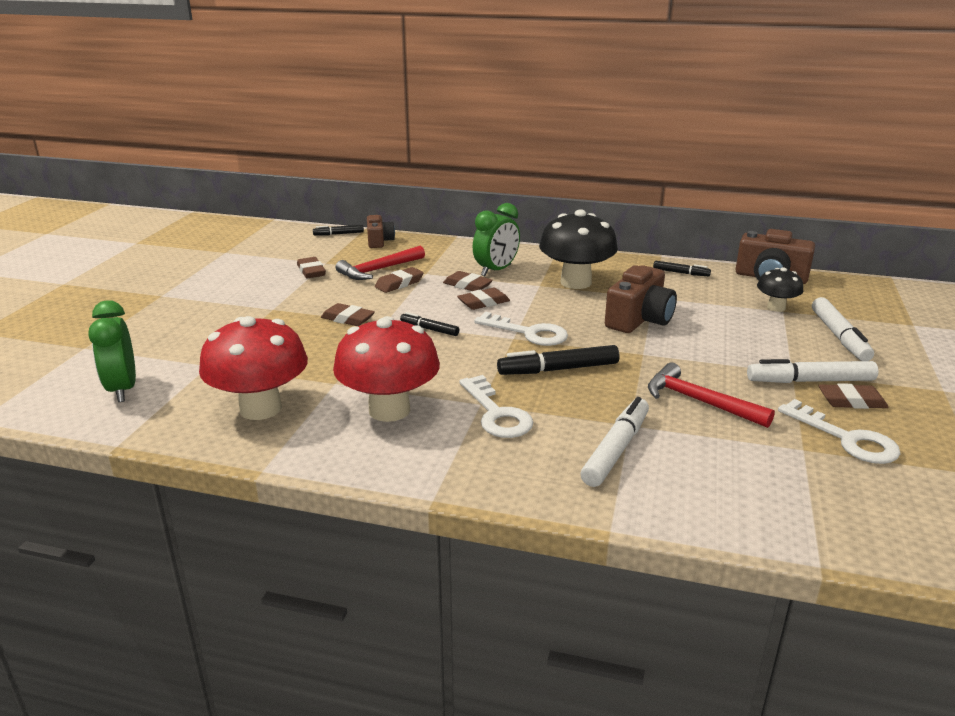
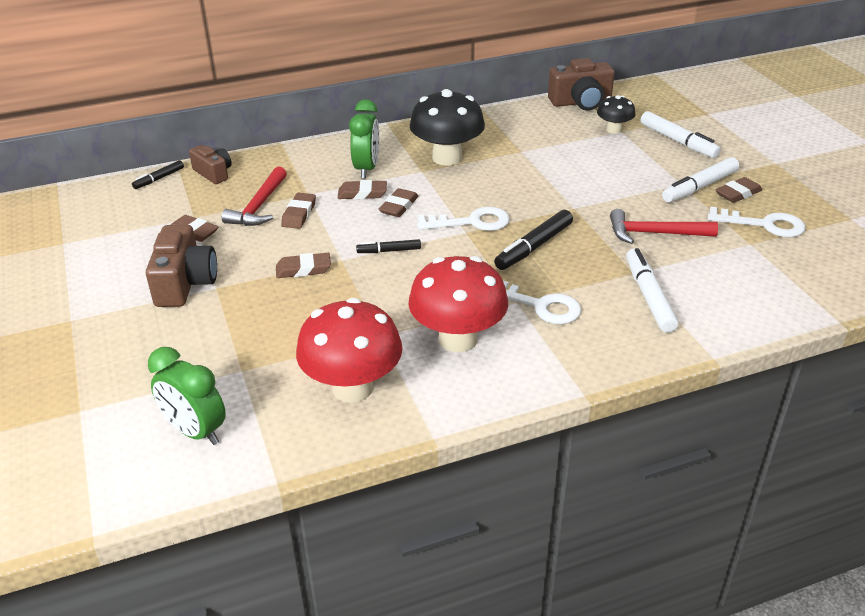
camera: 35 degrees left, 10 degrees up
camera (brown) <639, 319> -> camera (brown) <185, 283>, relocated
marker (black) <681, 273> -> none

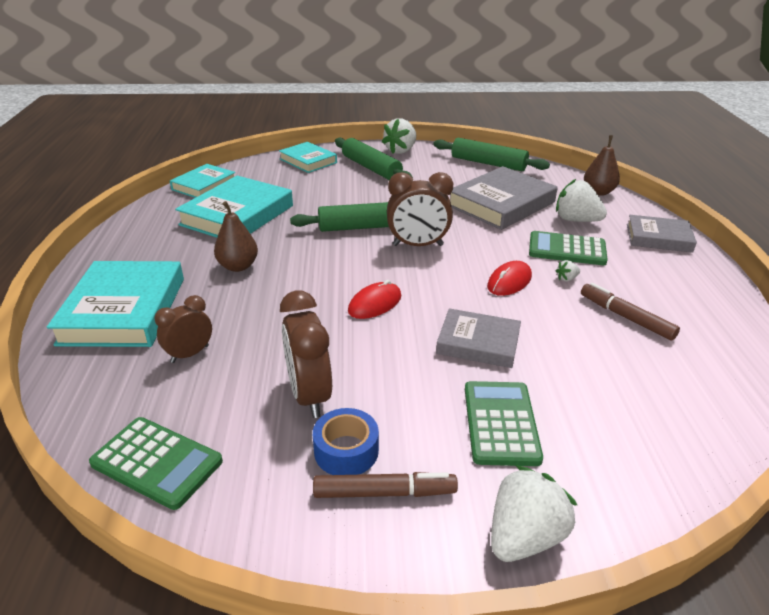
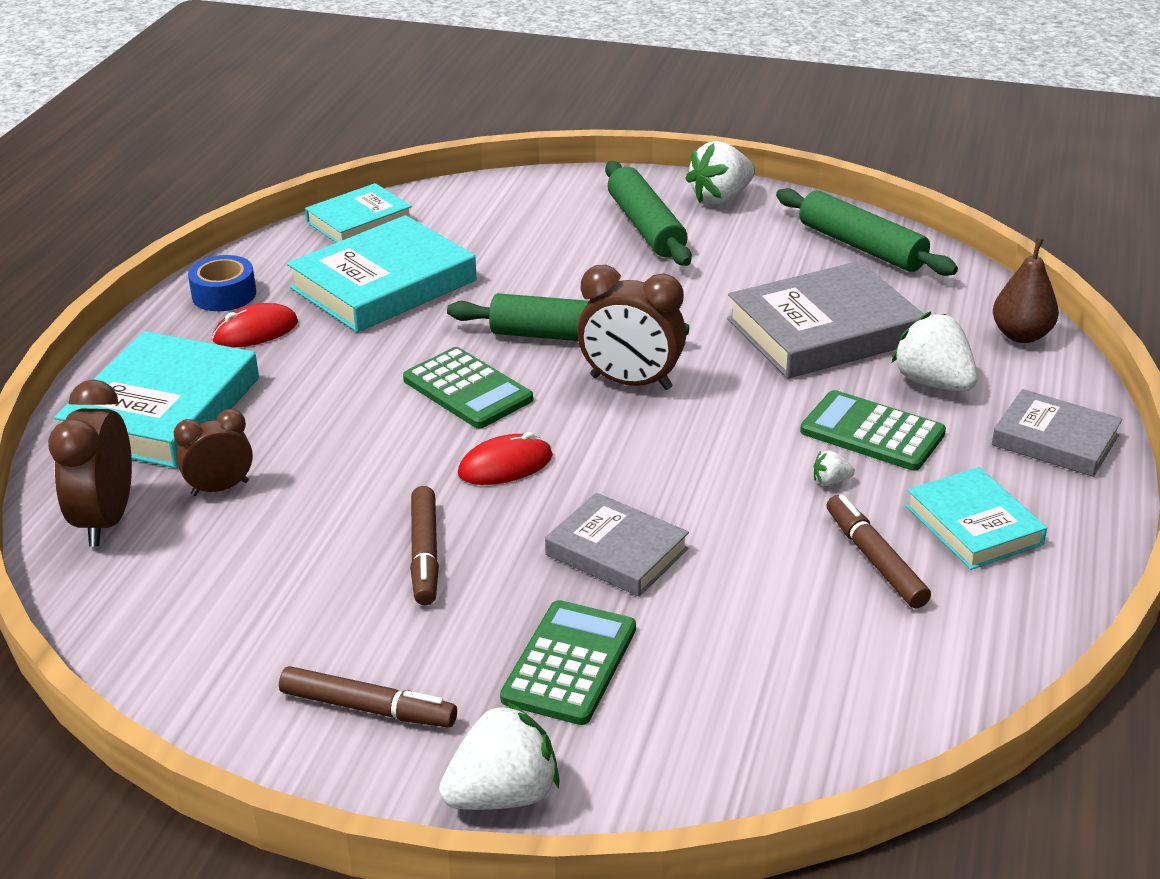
camera: 20 degrees right, 0 degrees up
calculator (green) <157, 462> -> calculator (green) <467, 390>, relocated
pear (brown) <238, 266> -> none
book (turquoise) <308, 161> -> book (turquoise) <974, 525>, relocated
clock (brown) <309, 395> -> clock (brown) <106, 520>, relocated
tape (blue) <346, 451> -> tape (blue) <224, 294>, relocated
mouse (red) <509, 281> -> mouse (red) <255, 331>, relocated
none -> marker (brown) <425, 554>

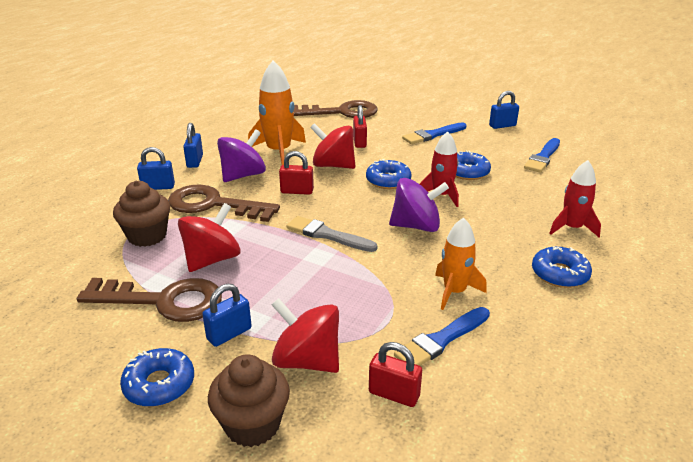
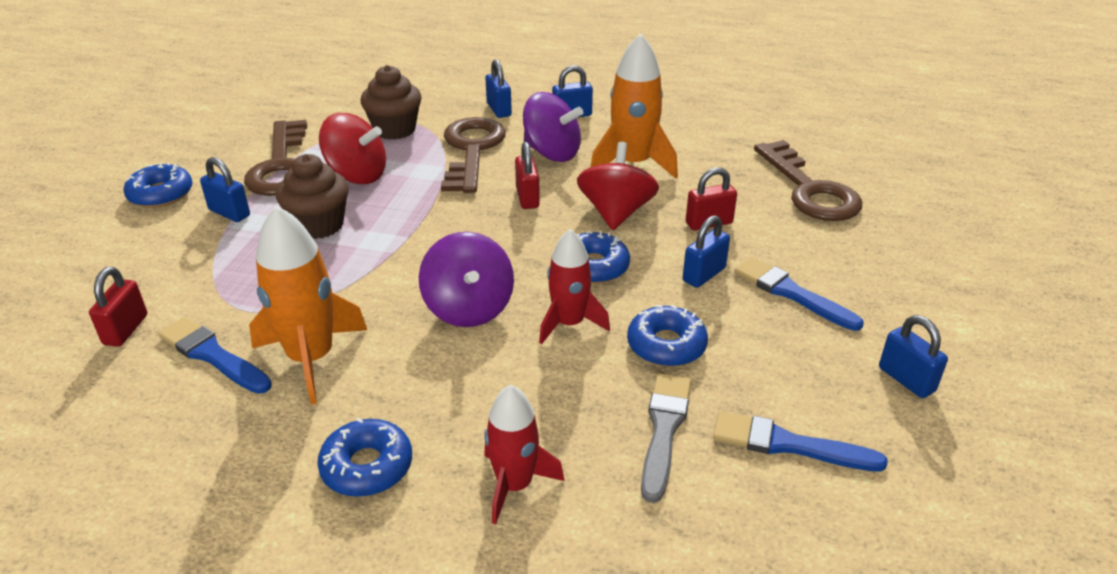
camera: 75 degrees right, 5 degrees up
cupcake (brown) <252, 425> -> cupcake (brown) <319, 225>, relocated
spinning top (red) <307, 360> -> none
brush (grey) <327, 235> -> brush (grey) <664, 429>, relocated
rocket (orange) <454, 291> -> rocket (orange) <311, 358>, x1.51
none -> padlock (blue) <704, 275>

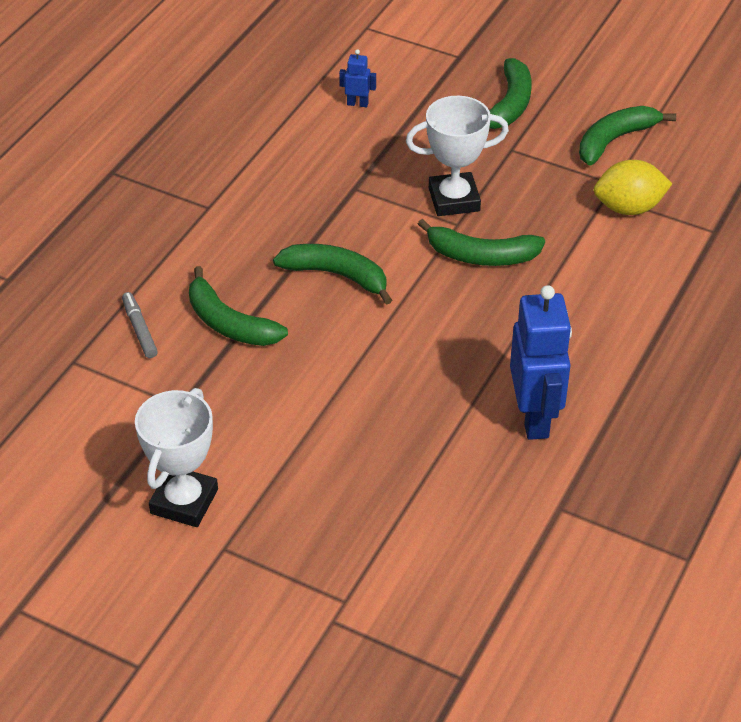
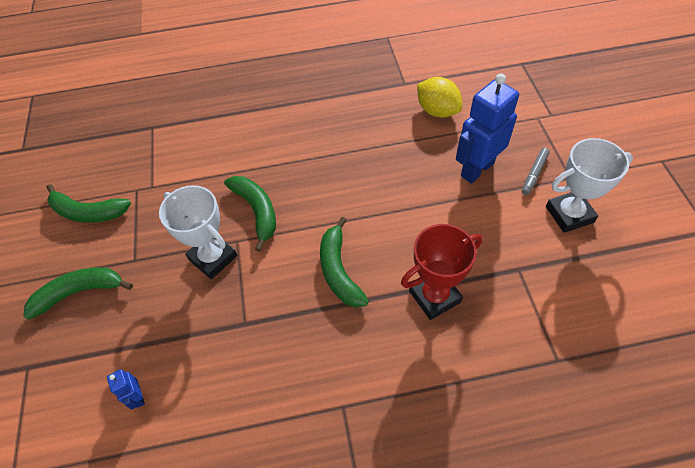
camera: 125 degrees left, 10 degrees up
marker (grey) <139, 329> -> marker (grey) <534, 174>, relocated
banana (green) <229, 323> -> trophy (red) <434, 296>
robot (blue) <534, 418> -> robot (blue) <477, 169>, relocated
lemon (yellow) <628, 208> -> lemon (yellow) <437, 111>, relocated

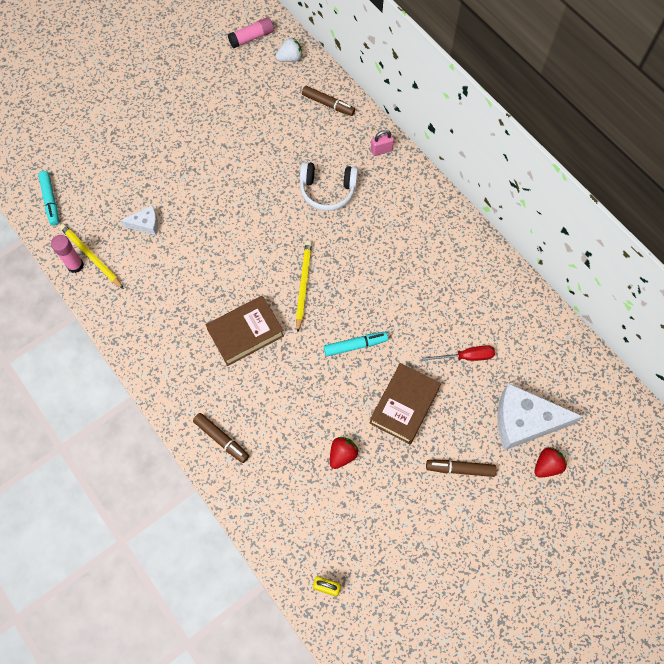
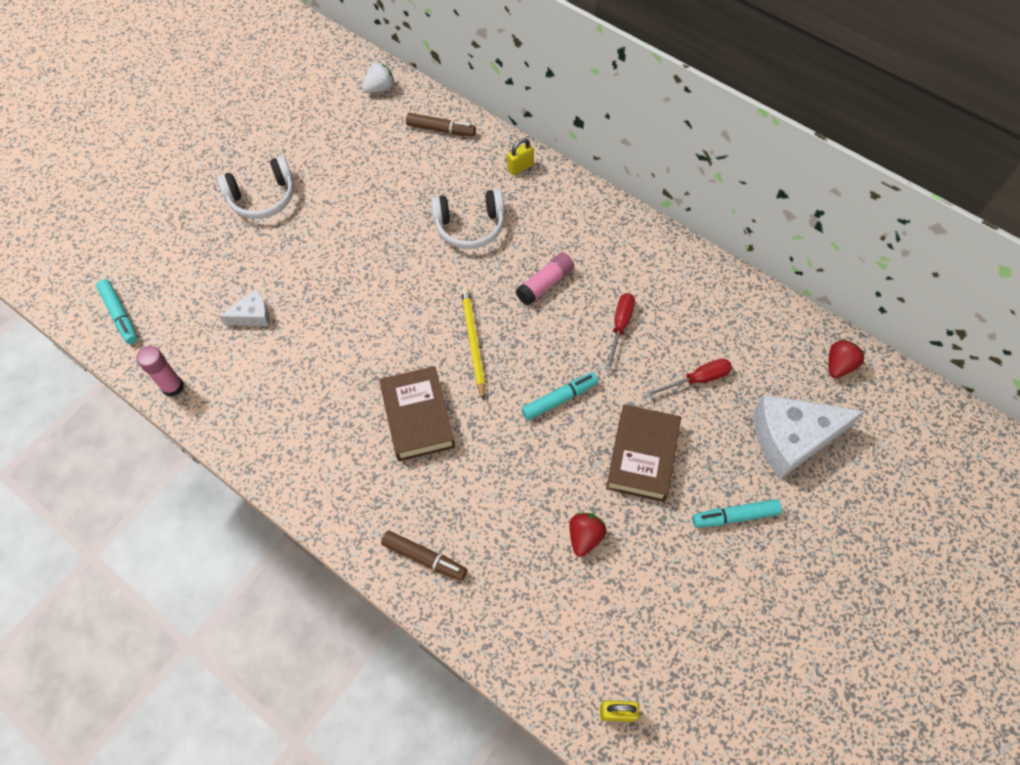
camera: 15 degrees left, 5 degrees down
pencil (yellow) <91, 256> -> none
book (brown) <245, 333> -> book (brown) <417, 417>, 60 degrees counterclockwise
glue stick (pink) <252, 38> -> glue stick (pink) <545, 284>, relocated
padlock (pink) <381, 150> -> padlock (yellow) <520, 167>
marker (brown) <460, 469> -> marker (turquoise) <735, 516>
strawberry (red) <547, 465> -> strawberry (red) <838, 365>, relocated
none -> headphones (white) <262, 197>
none -> screwdriver (red) <620, 327>

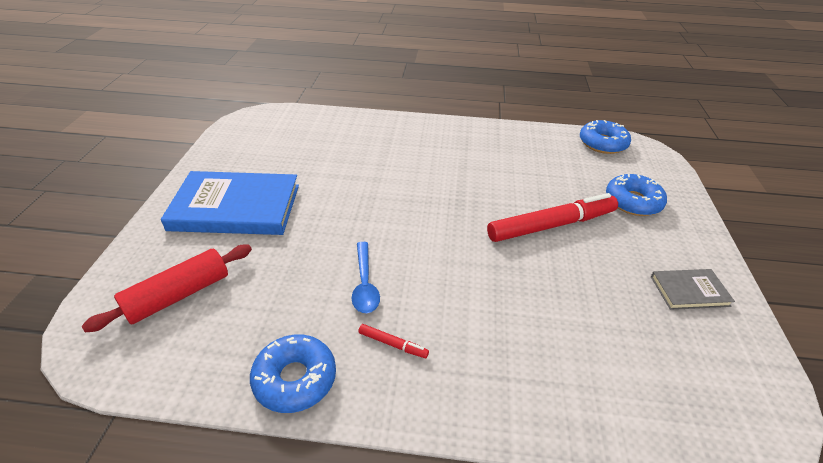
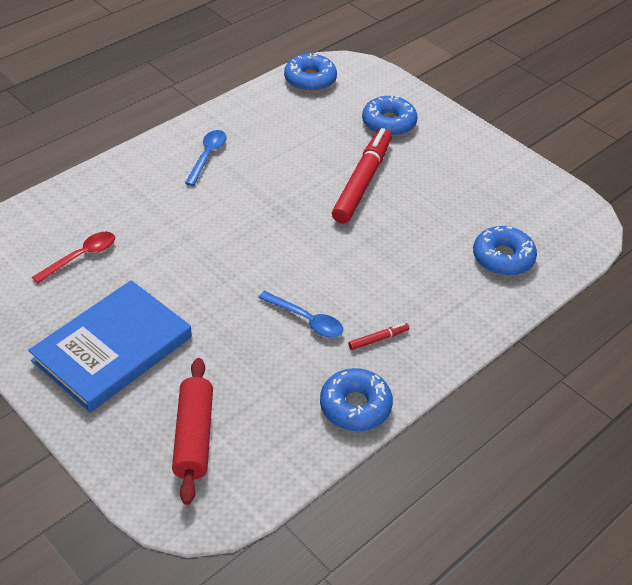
camera: 50 degrees left, 5 degrees up
book (grey) <689, 291> -> none
none -> spoon (red) <81, 256>
none -> spoon (blue) <207, 156>
none -> donut (blue) <503, 258>

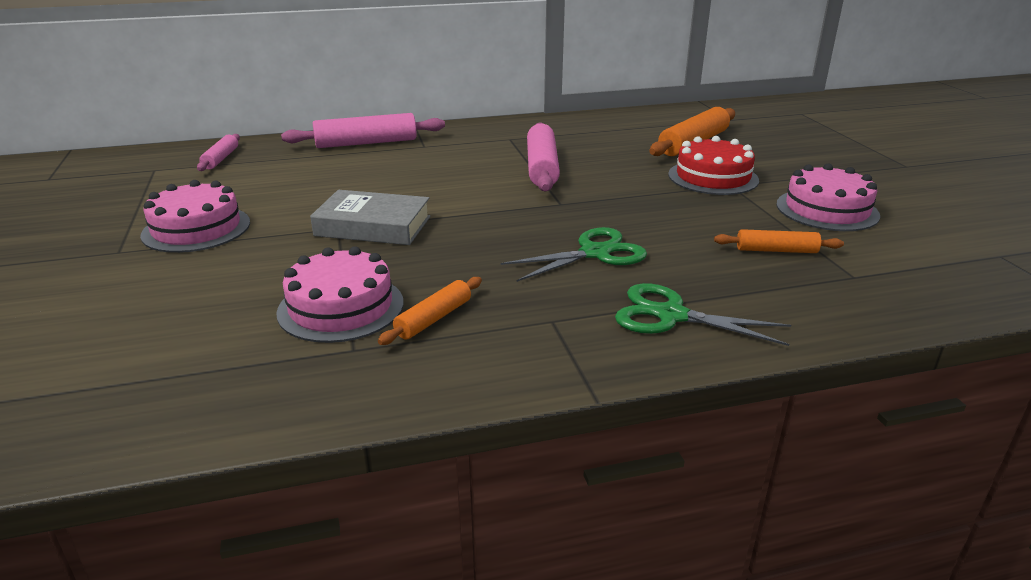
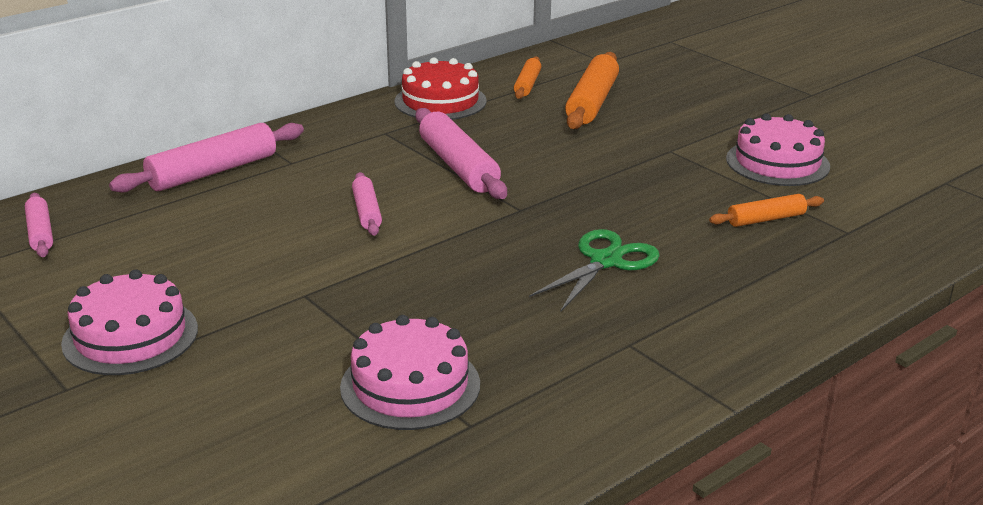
camera: 25 degrees left, 0 degrees up
book (grey) <373, 226> -> none
rolling pin (orange) <434, 319> -> rolling pin (orange) <527, 84>, relocated
scissors (green) <671, 315> -> none
cake (red) <713, 177> -> cake (red) <440, 101>, relocated
none -> rolling pin (pink) <367, 212>

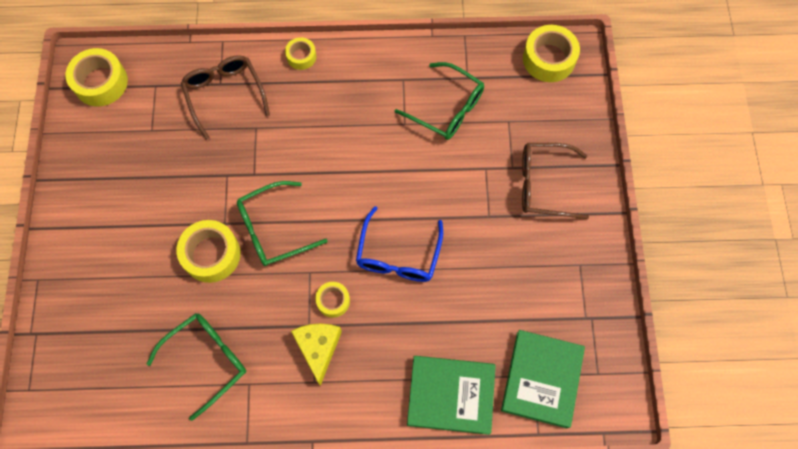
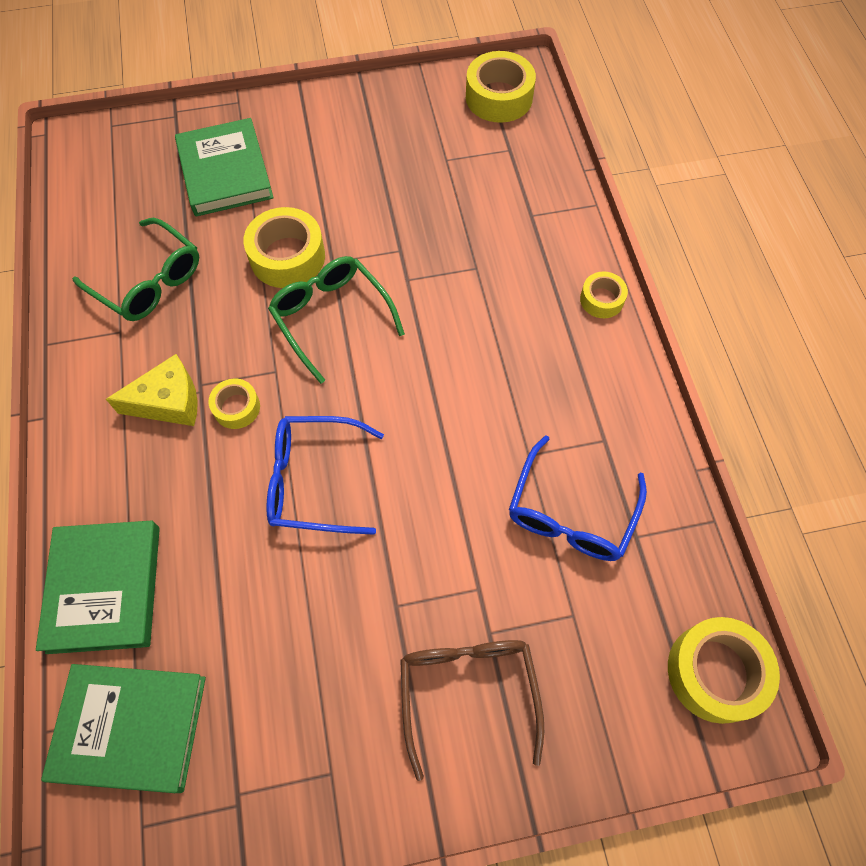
camera: 80 degrees right, 5 degrees down
glasses (brown) <224, 94> -> none
glasses (green) <447, 108> -> glasses (blue) <571, 513>
none -> book (green) <225, 172>

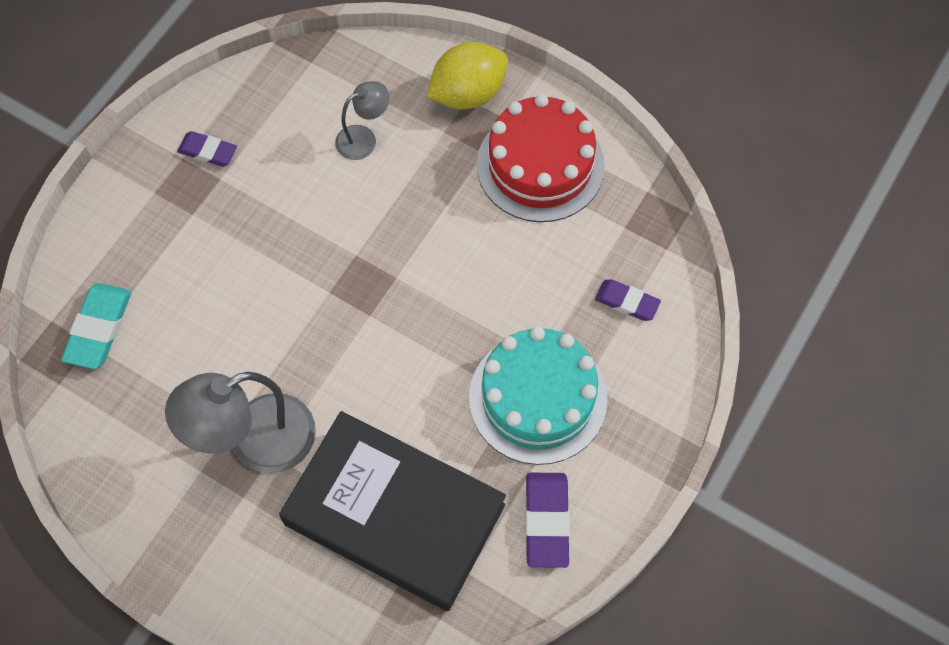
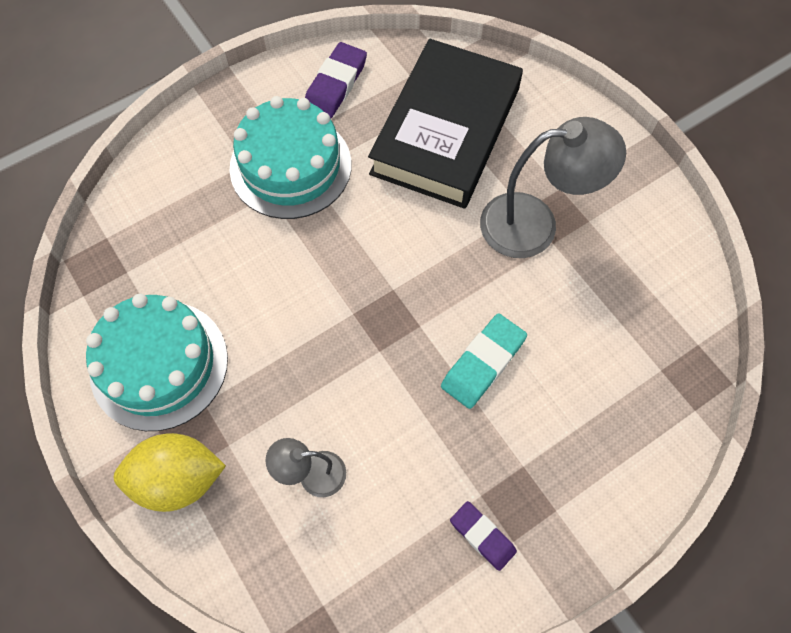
camera: 155 degrees left, 0 degrees up
eraser (turquoise) <99, 328> -> eraser (turquoise) <483, 363>, relocated
book (black) <394, 514> -> book (black) <445, 131>, 60 degrees clockwise
cake (red) <540, 165> -> cake (turquoise) <159, 364>
eraser (purple) <627, 302> -> none

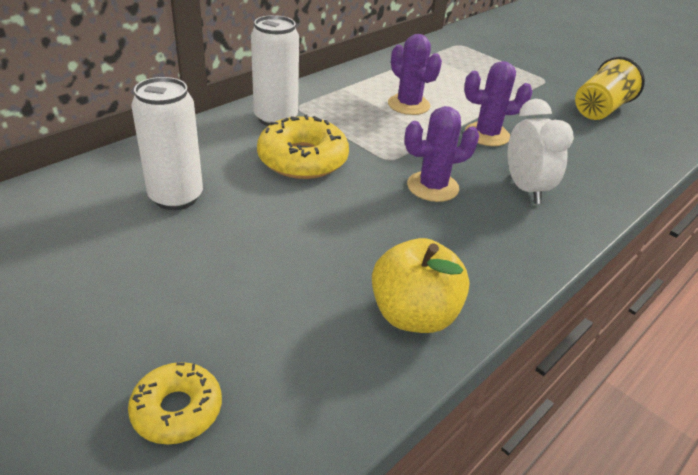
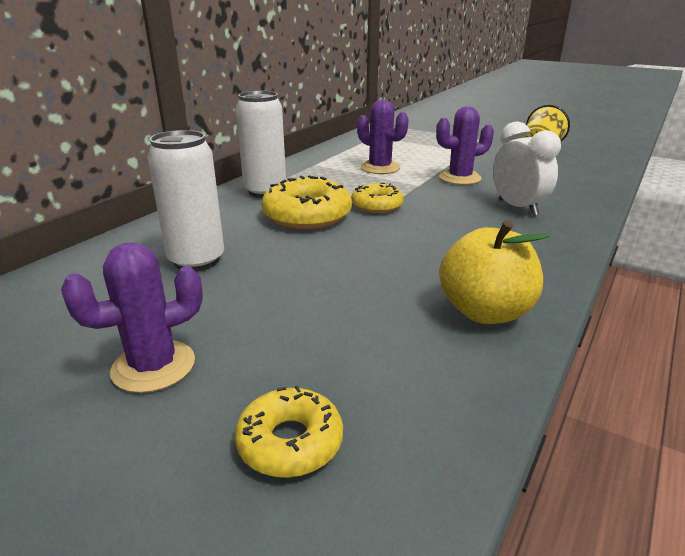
camera: 10 degrees left, 10 degrees down
cactus (purple) <432, 187> -> cactus (purple) <153, 366>, relocated
none -> donut (yellow) <377, 206>

